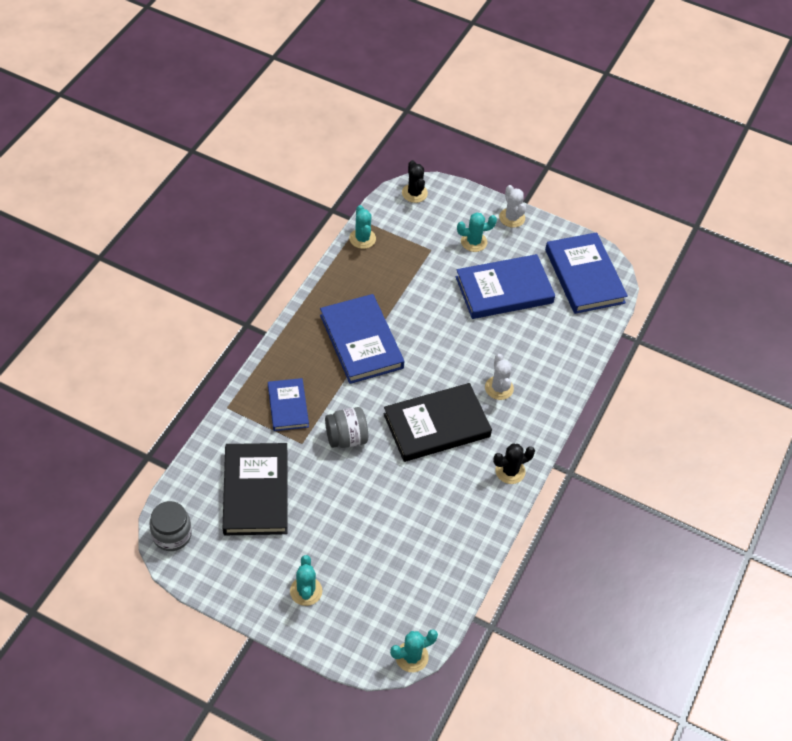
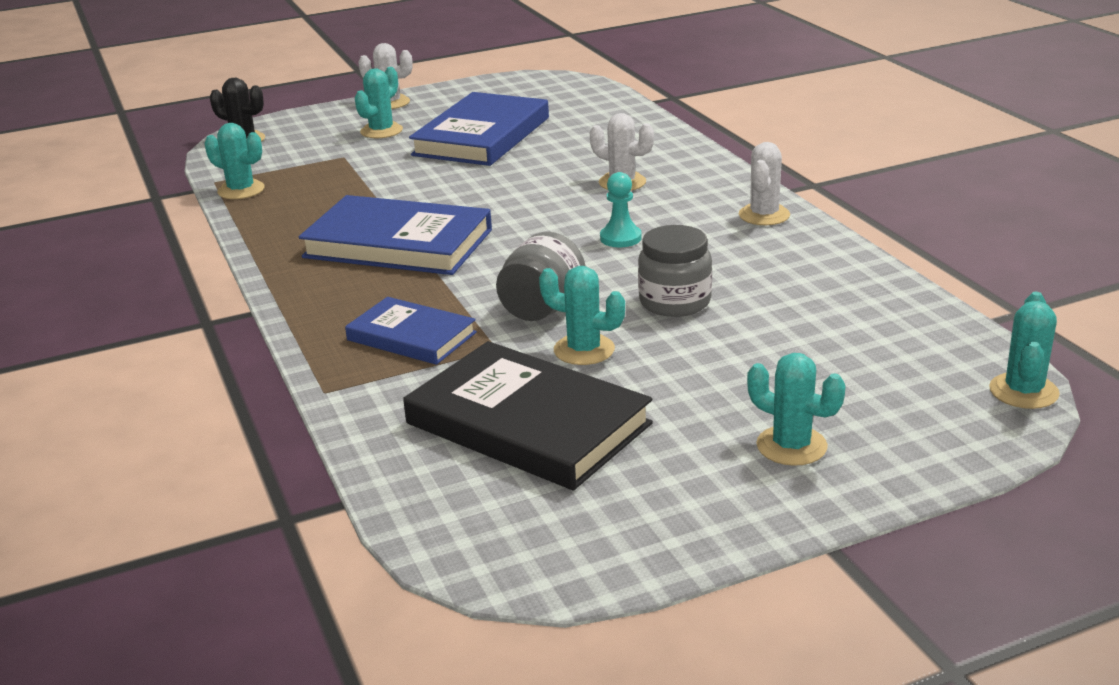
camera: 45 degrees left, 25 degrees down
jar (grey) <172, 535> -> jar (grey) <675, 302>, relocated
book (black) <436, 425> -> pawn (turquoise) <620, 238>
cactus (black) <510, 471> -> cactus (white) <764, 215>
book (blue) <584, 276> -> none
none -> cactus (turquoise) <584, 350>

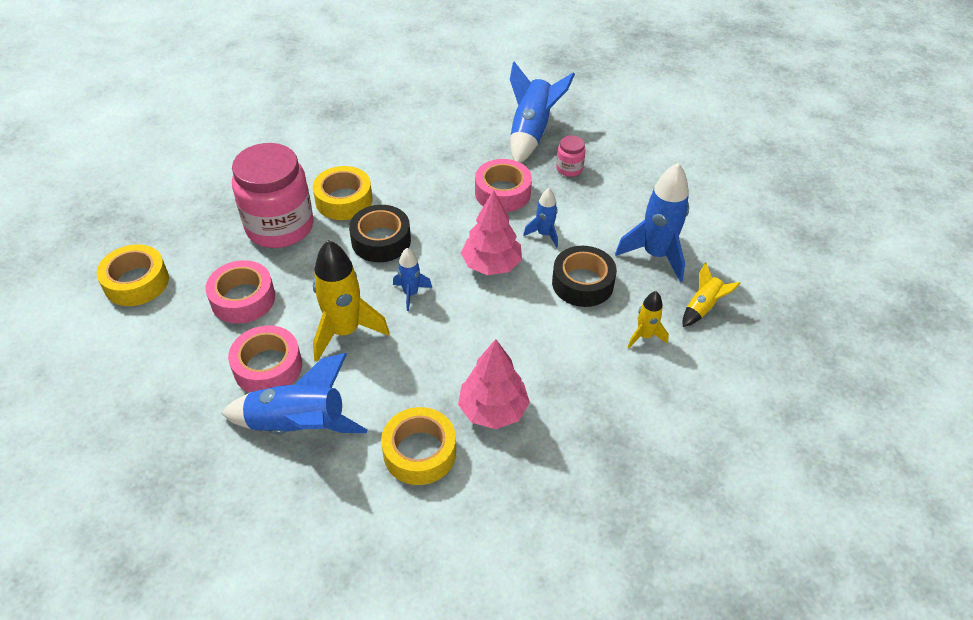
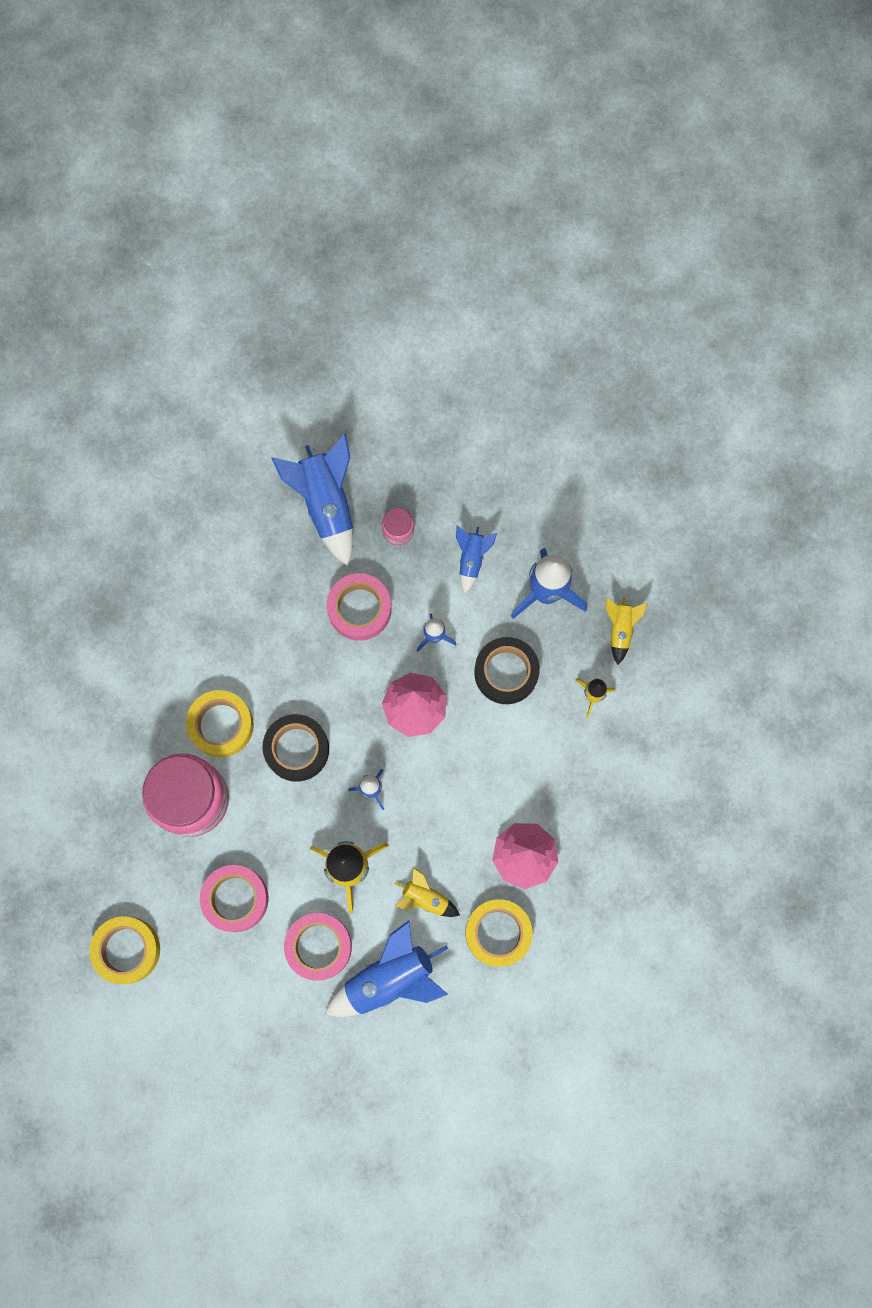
camera: 35 degrees left, 30 degrees up
none -> rocket (yellow) <425, 898>
none -> rocket (blue) <472, 558>

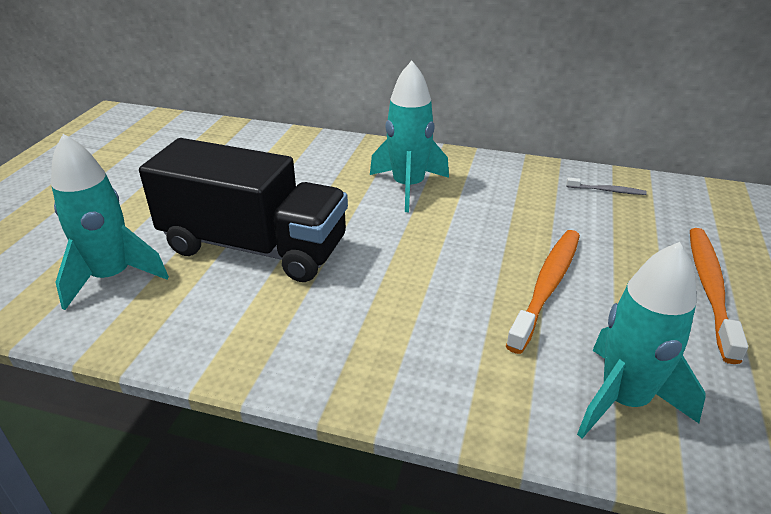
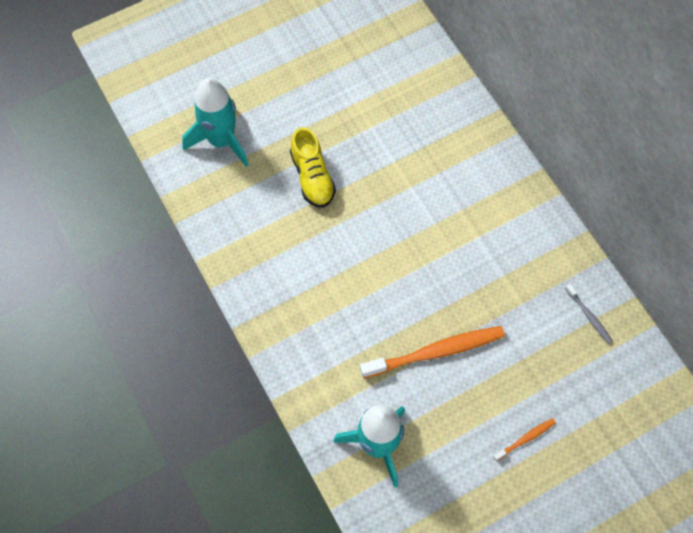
camera: 45 degrees right, 30 degrees up
truck (black) <254, 247> -> shoe (yellow) <312, 177>
rocket (turquoise) <408, 187> -> none
toothbrush (orange) <710, 289> -> toothbrush (orange) <525, 439>, x0.48

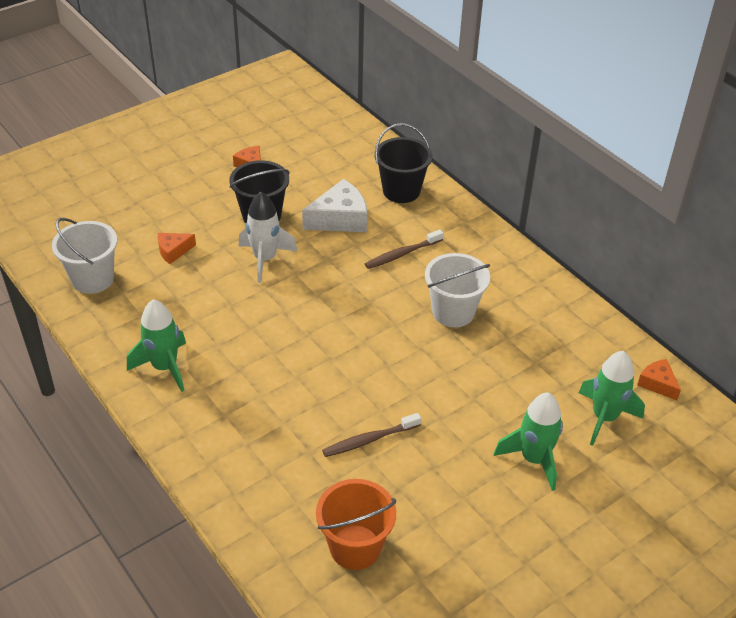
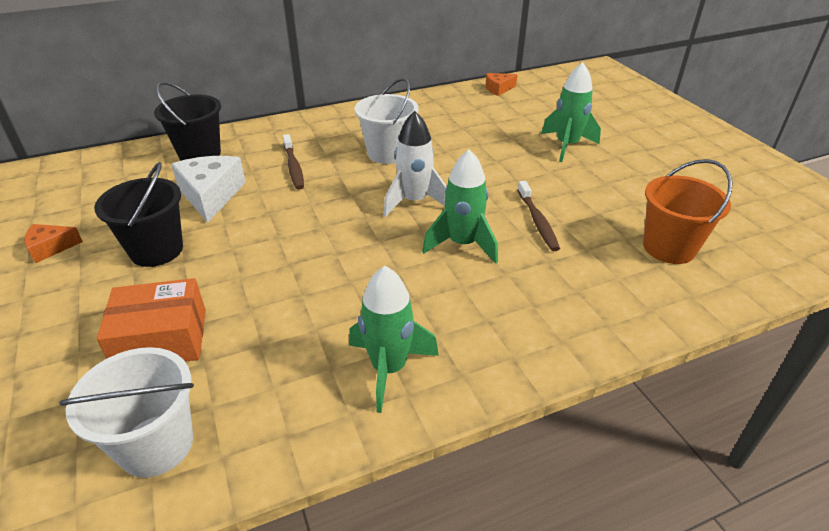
camera: 75 degrees left, 5 degrees down
cheese (orange) <173, 251> -> box (orange) <161, 339>
rocket (white) <265, 259> -> rocket (white) <414, 201>, relocated
rocket (green) <604, 418> -> rocket (green) <462, 244>, relocated

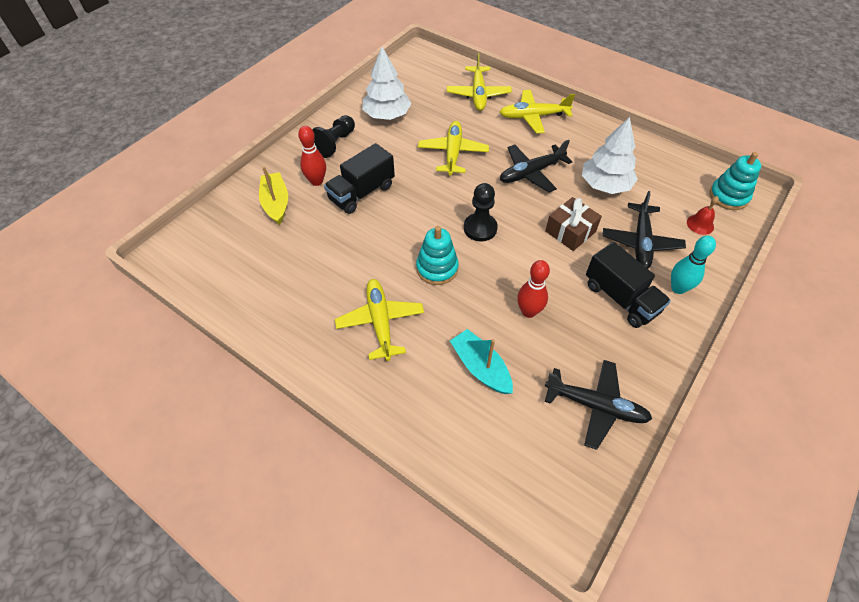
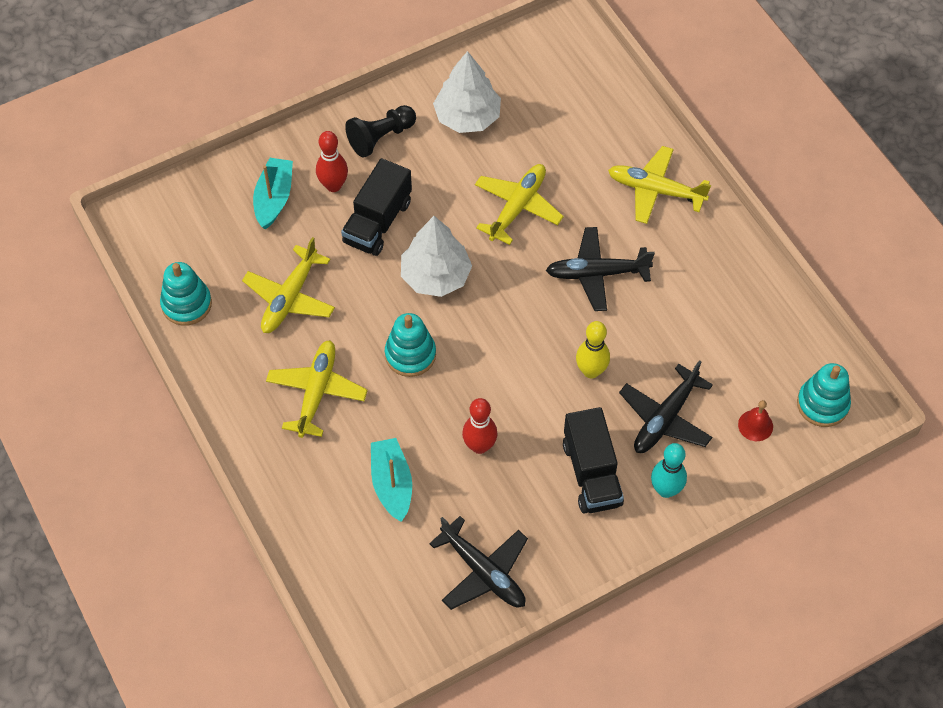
camera: 25 degrees right, 5 degrees up
boat (yellow) <276, 203> -> boat (turquoise) <274, 198>
truck (black) <361, 193> -> truck (black) <377, 222>, 45 degrees counterclockwise
plane (yellow) <478, 94> -> plane (yellow) <290, 298>, relocated
pawn (black) <480, 228> -> none
gift (brown) <570, 231> -> bowling pin (yellow) <591, 371>
tree (white) <605, 185> -> tree (white) <435, 276>, relocated
none -> stacking toy (turquoise) <186, 304>

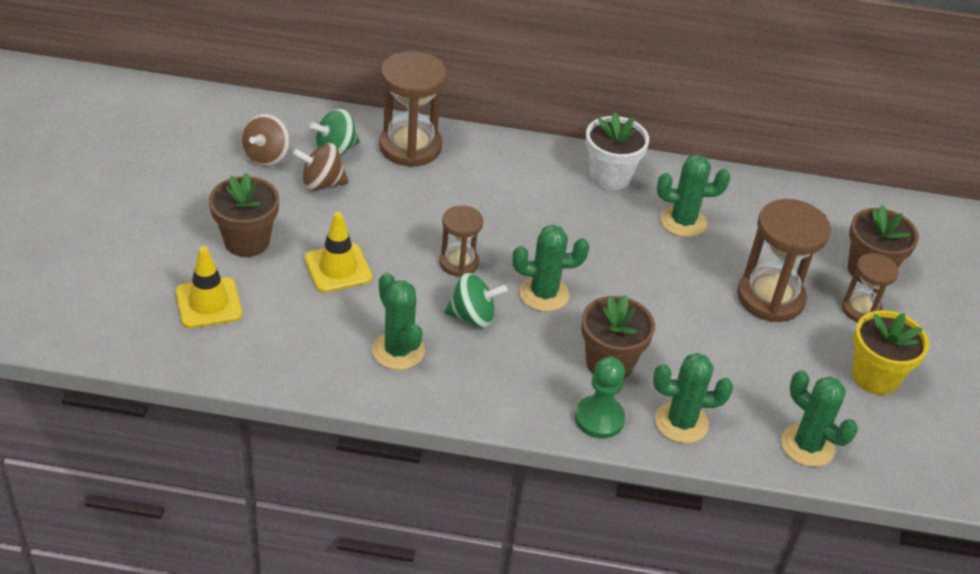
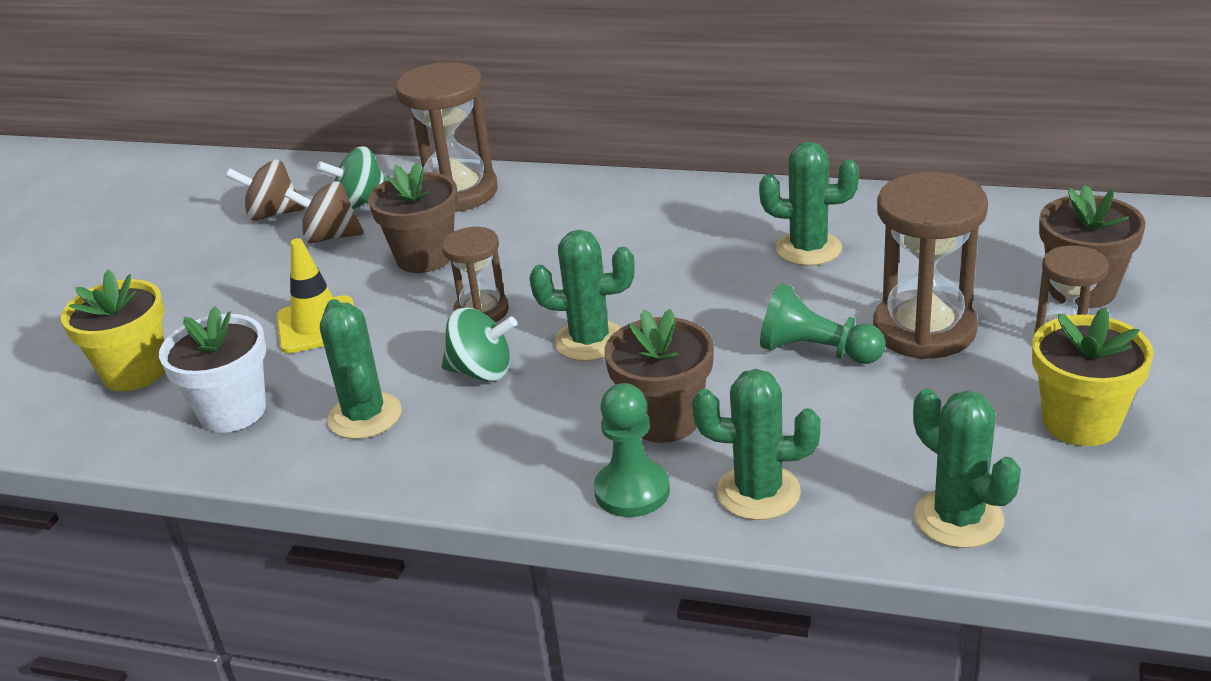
camera: 15 degrees right, 10 degrees down
traffic cone (yellow) <208, 303> -> flower pot (yellow) <135, 372>
flower pot (brown) <247, 241> -> flower pot (brown) <425, 257>, relocated
spinning top (brown) <266, 156> -> spinning top (brown) <272, 214>, 60 degrees clockwise
flower pot (white) <610, 176> -> flower pot (white) <233, 411>, relocated
none -> pawn (green) <816, 351>

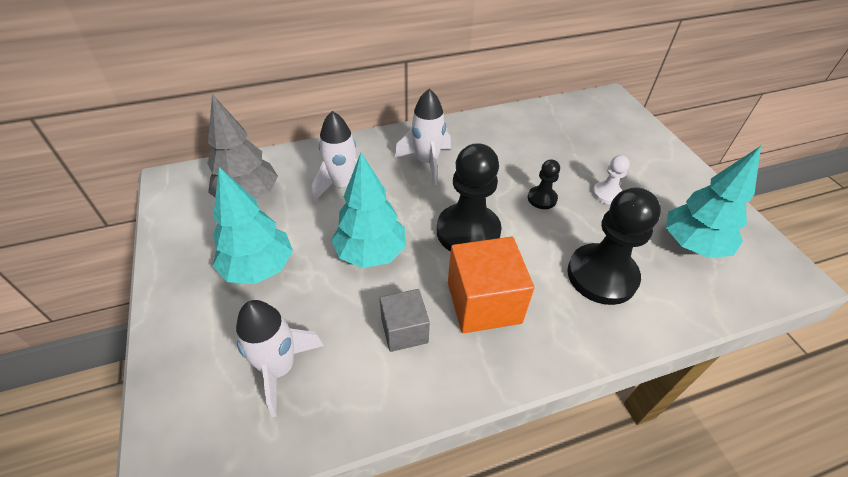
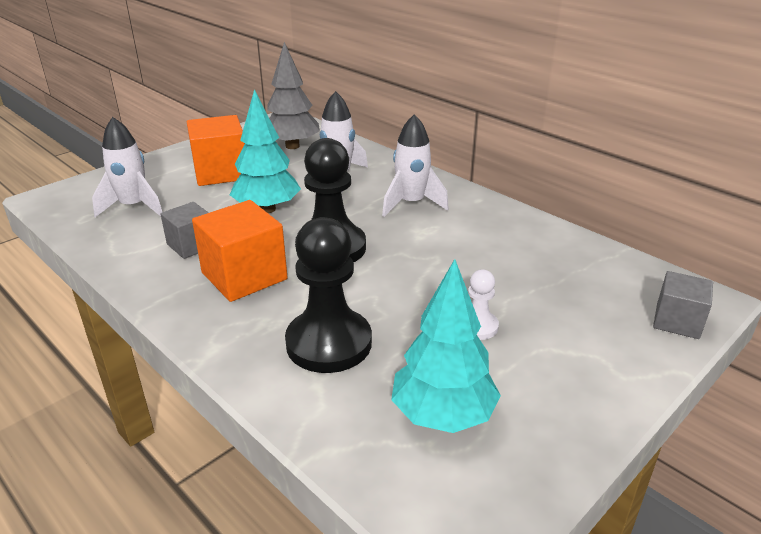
camera: 65 degrees right, 15 degrees down
tree (turquoise) <259, 268> -> cube (orange) <221, 172>
pawn (black) <542, 198> -> none
none -> cube (grey) <677, 321>

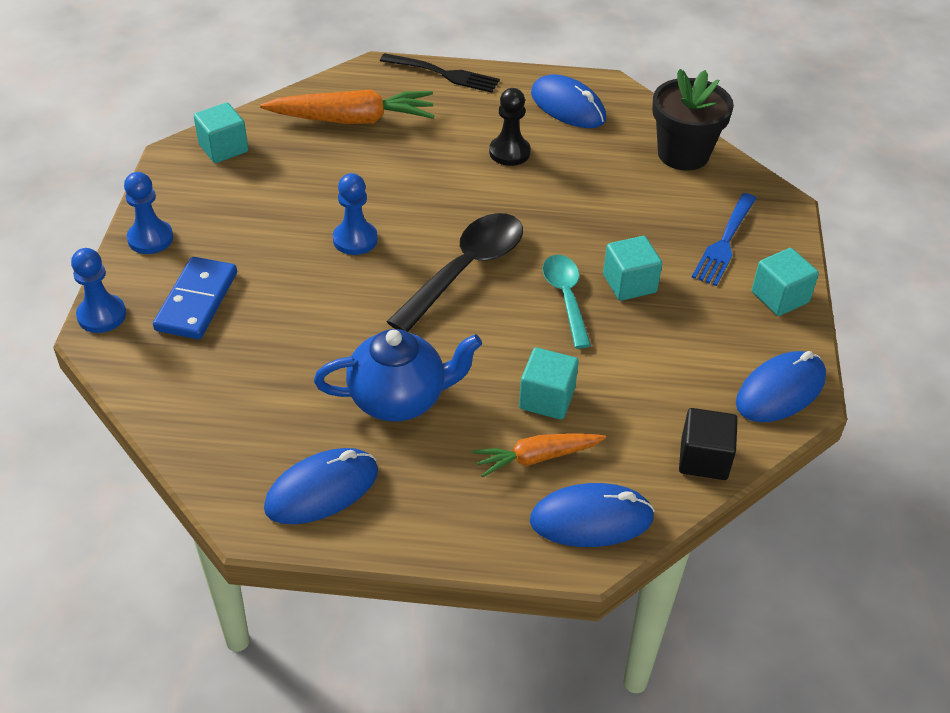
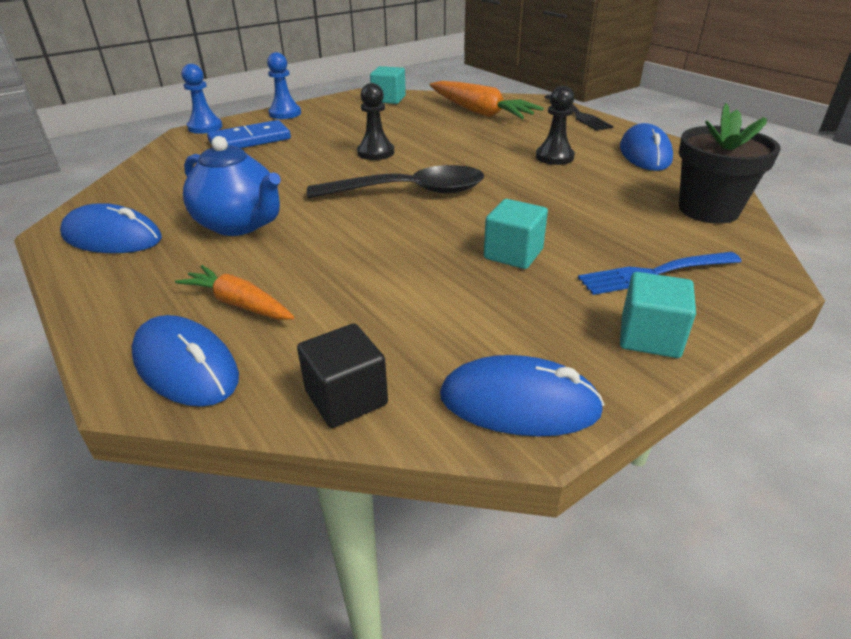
camera: 50 degrees right, 10 degrees down
pawn (blue) <355, 239> -> pawn (black) <375, 152>
cube (turquoise) <547, 399> -> none
spoon (turquoise) <566, 297> -> none

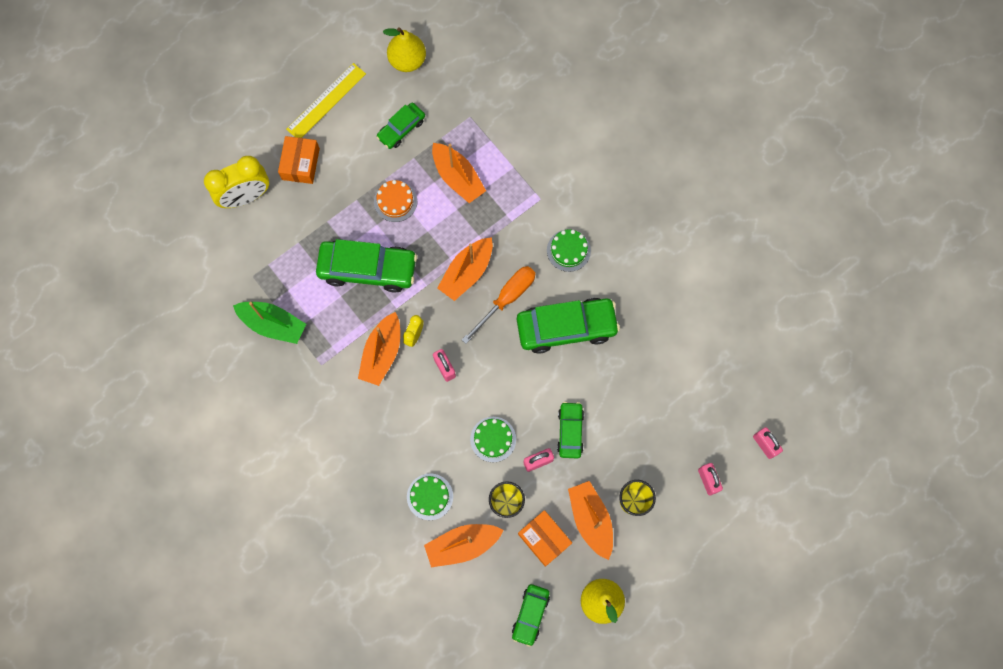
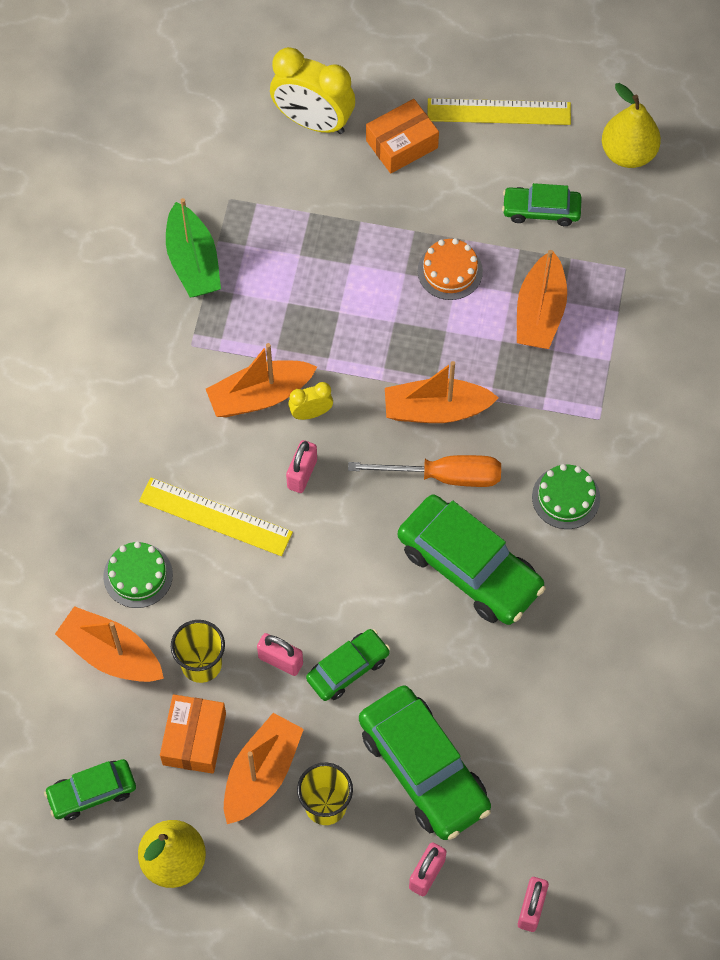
camera: 50 degrees right, 10 degrees down
car (green) <368, 269> -> car (green) <423, 769>, relocated
cake (green) <493, 439> -> none
none -> ruler (yellow) <215, 517>

